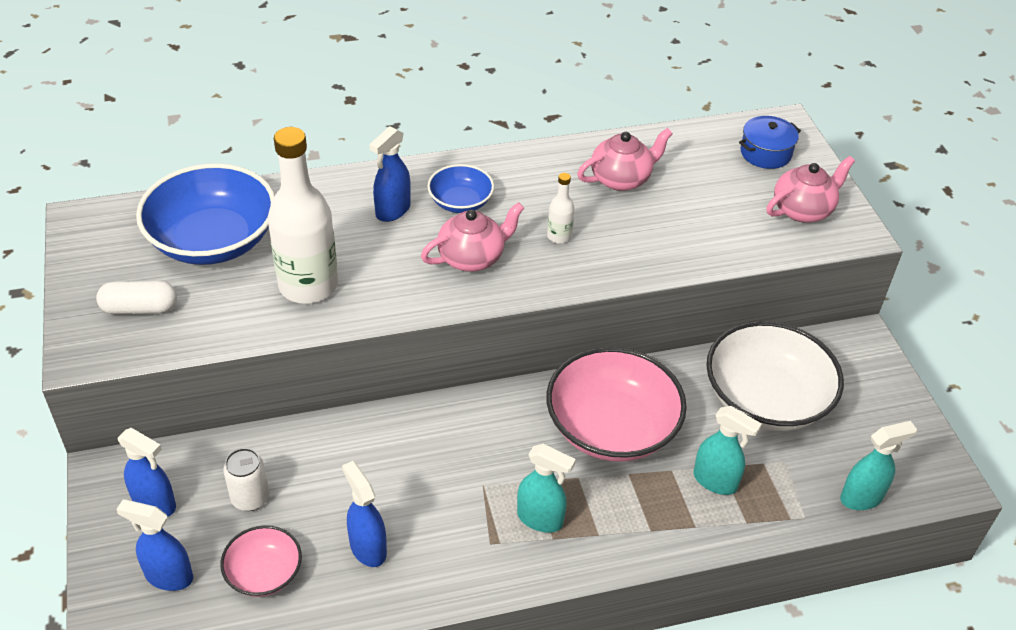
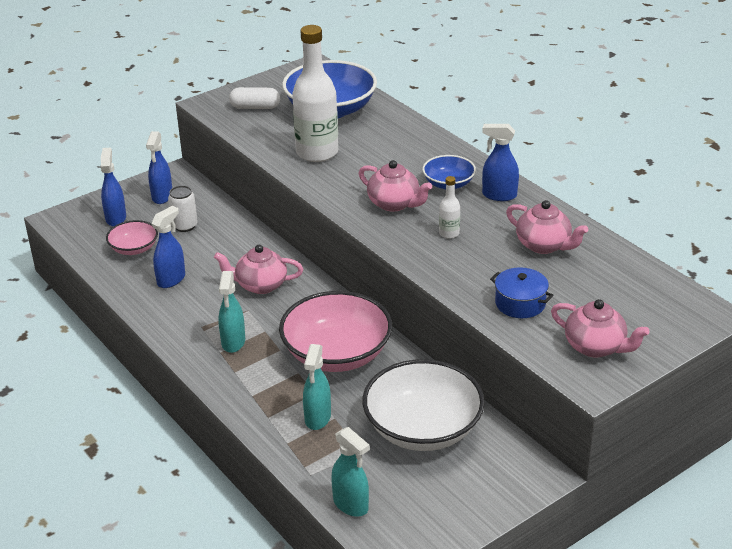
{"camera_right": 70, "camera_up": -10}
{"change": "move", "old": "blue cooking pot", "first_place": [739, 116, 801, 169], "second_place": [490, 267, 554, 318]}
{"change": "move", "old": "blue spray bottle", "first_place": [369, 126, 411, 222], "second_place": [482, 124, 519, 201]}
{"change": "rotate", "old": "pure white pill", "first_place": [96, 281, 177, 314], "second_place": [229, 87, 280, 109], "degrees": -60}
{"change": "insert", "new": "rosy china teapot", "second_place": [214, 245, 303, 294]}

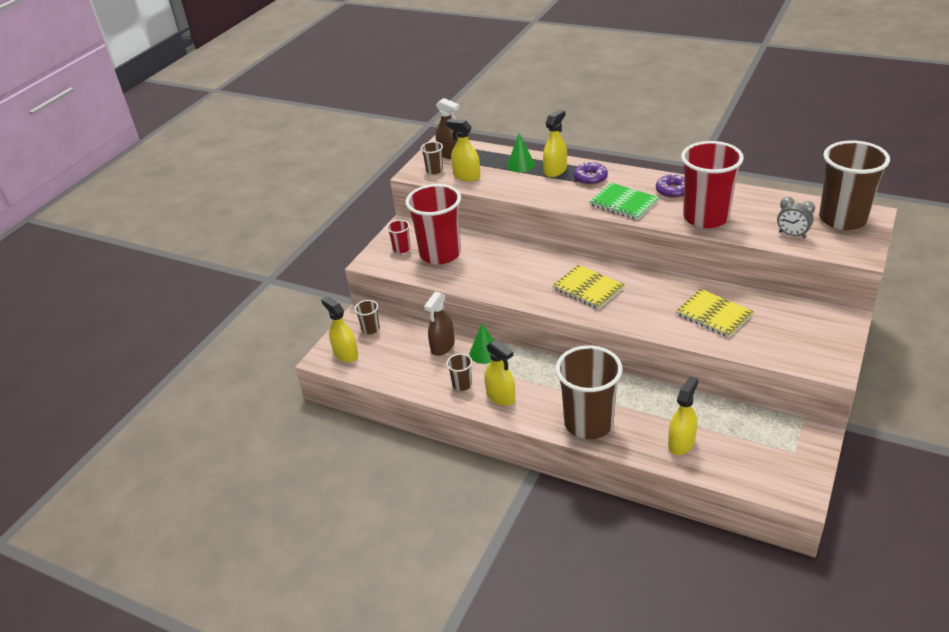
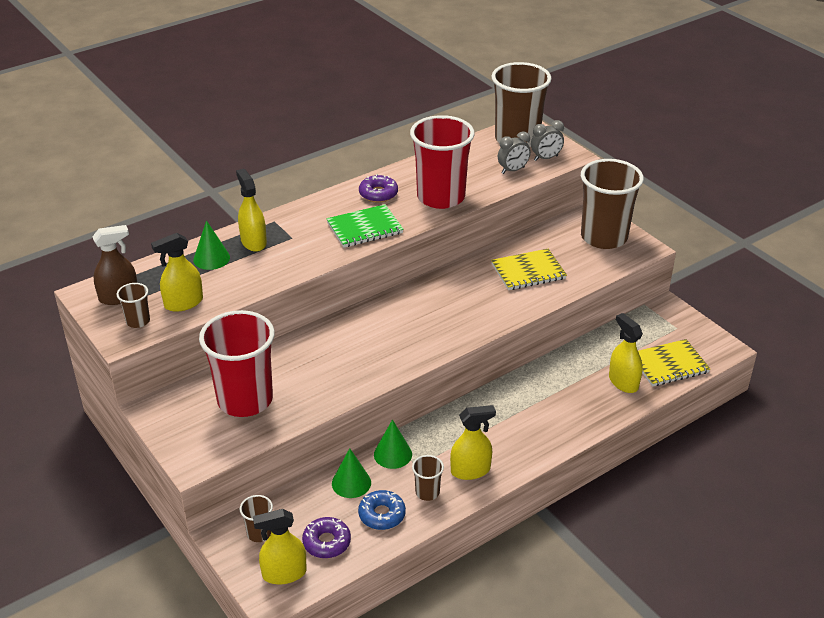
{"camera_right": -65, "camera_up": 0}
{"change": "move", "old": "purple doughnut", "first_place": [574, 161, 608, 185], "second_place": [302, 517, 351, 558]}
{"change": "delete", "old": "crimson cup", "first_place": [387, 220, 410, 253]}
{"change": "move", "old": "yellow exercise book", "first_place": [553, 265, 625, 309], "second_place": [638, 339, 710, 386]}
{"change": "replace", "old": "dark brown spray bottle", "new": "green cone", "first_place": [424, 292, 455, 356], "second_place": [332, 448, 371, 498]}
{"change": "move", "old": "dark brown cup", "first_place": [556, 345, 623, 439], "second_place": [581, 159, 644, 249]}
{"change": "insert", "new": "ash-grey alarm clock", "second_place": [531, 120, 564, 161]}
{"change": "insert", "new": "blue doughnut", "second_place": [358, 490, 406, 530]}

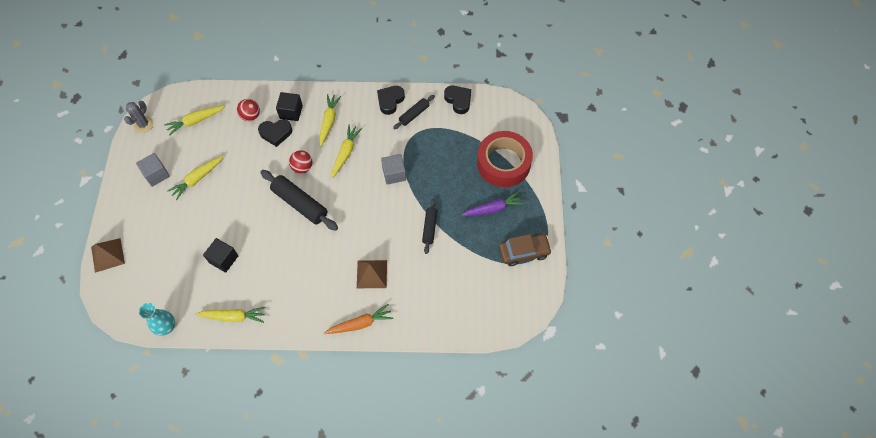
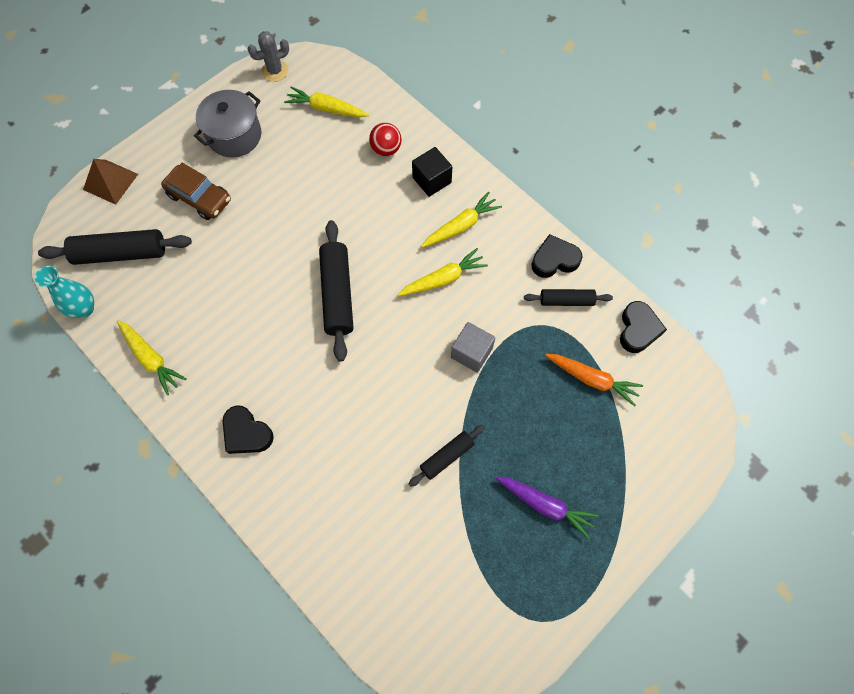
{"camera_right": 45, "camera_up": 5}
{"change": "move", "old": "jet-black love heart", "first_place": [258, 119, 292, 147], "second_place": [223, 405, 274, 454]}
{"change": "delete", "old": "crimson sticky tape", "first_place": [477, 131, 533, 187]}
{"change": "delete", "old": "crimson sphere", "first_place": [289, 150, 312, 174]}
{"change": "replace", "old": "ash-grey cube", "new": "ash-grey cooking pot", "first_place": [136, 153, 170, 187], "second_place": [194, 90, 261, 158]}
{"change": "delete", "old": "yellow carrot", "first_place": [167, 156, 223, 201]}
{"change": "move", "old": "dark brown car", "first_place": [499, 234, 552, 266], "second_place": [161, 163, 231, 220]}
{"change": "delete", "old": "jet-black cube", "first_place": [203, 238, 238, 273]}
{"change": "delete", "old": "dark brown solid pyramid", "first_place": [357, 260, 387, 288]}
{"change": "move", "old": "bright orange carrot", "first_place": [324, 304, 393, 334], "second_place": [545, 354, 643, 407]}
{"change": "insert", "new": "jet-black pastry roller", "second_place": [38, 229, 192, 265]}

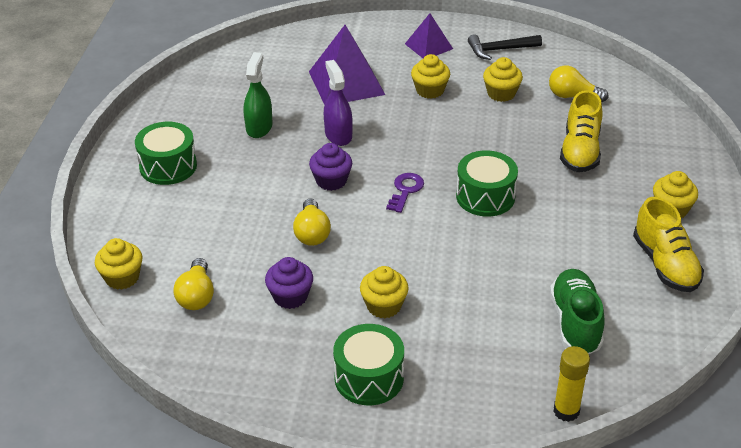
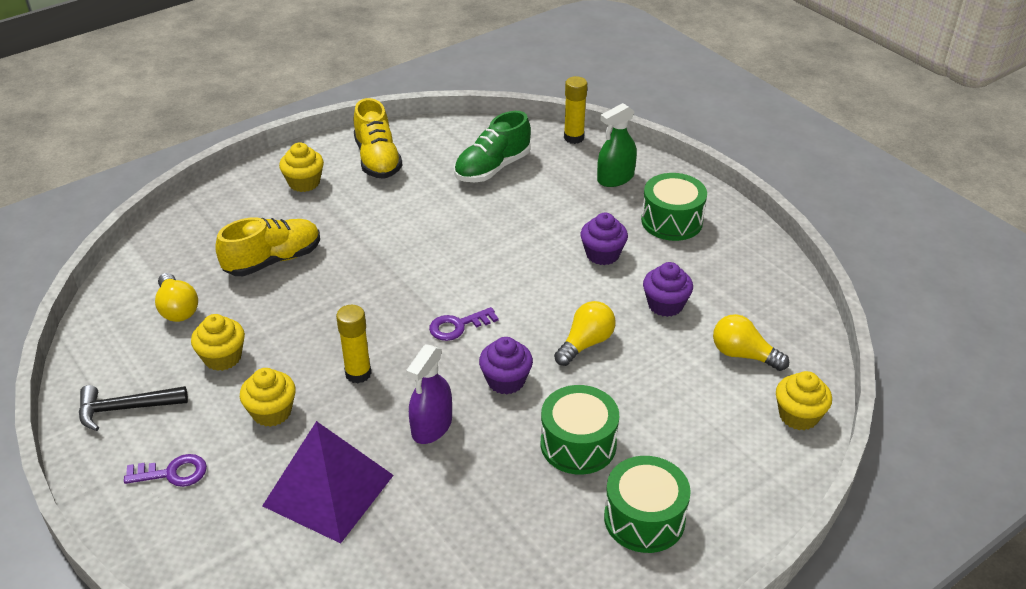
{"camera_right": -135, "camera_up": 0}
{"change": "replace", "old": "purple solid pyramid", "new": "purple key", "first_place": [405, 13, 453, 59], "second_place": [124, 454, 207, 487]}
{"change": "rotate", "old": "jet-black carpenter's hammer", "first_place": [468, 34, 542, 60], "second_place": [79, 385, 188, 431], "degrees": 135}
{"change": "move", "old": "green spray bottle", "first_place": [244, 52, 272, 138], "second_place": [597, 103, 637, 187]}
{"change": "move", "old": "green toy drum", "first_place": [456, 150, 518, 216], "second_place": [541, 385, 619, 475]}
{"change": "rotate", "old": "yellow sneaker", "first_place": [633, 197, 704, 292], "second_place": [354, 98, 403, 179], "degrees": 135}
{"change": "rotate", "old": "yellow light bulb", "first_place": [173, 258, 214, 310], "second_place": [713, 314, 789, 371], "degrees": -105}
{"change": "recolor", "old": "yellow cupcake", "new": "purple cupcake", "first_place": [360, 266, 409, 318], "second_place": [580, 213, 628, 265]}
{"change": "insert", "new": "yellow glue stick", "second_place": [336, 305, 372, 383]}

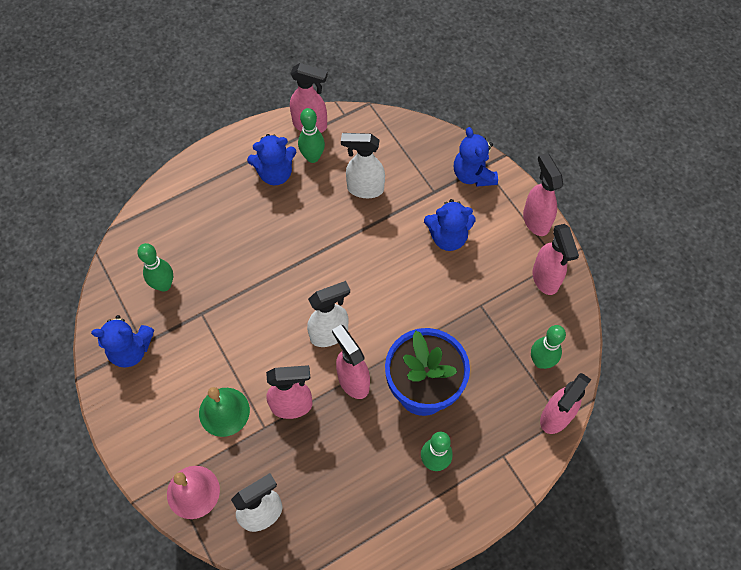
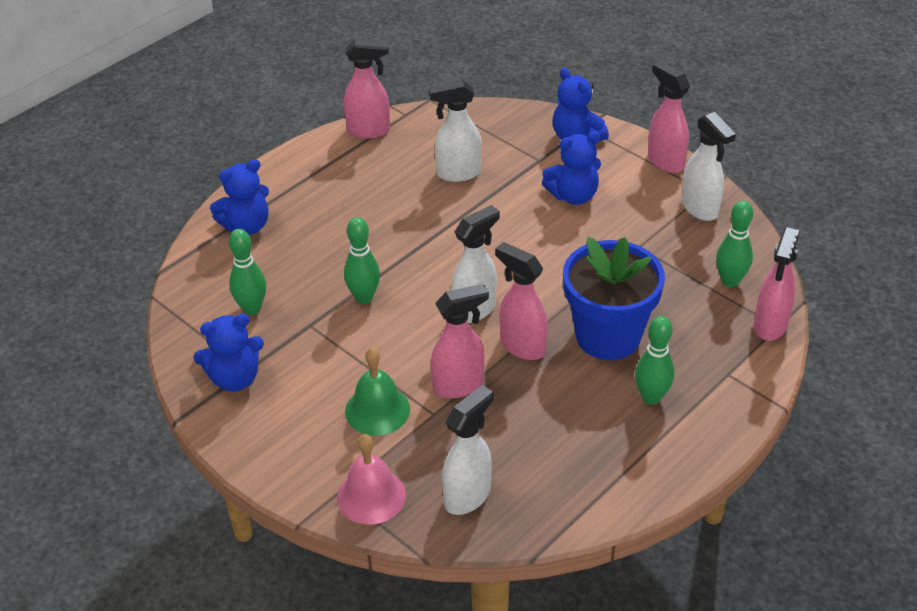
{"camera_right": -15, "camera_up": -20}
{"change": "move", "old": "green skittle", "first_place": [298, 108, 325, 163], "second_place": [344, 217, 380, 304]}
{"change": "move", "old": "blue teddy bear", "first_place": [247, 134, 297, 185], "second_place": [210, 159, 269, 235]}
{"change": "recolor", "old": "rosy spray bottle", "new": "pure white spray bottle", "first_place": [532, 224, 579, 295], "second_place": [682, 112, 736, 221]}

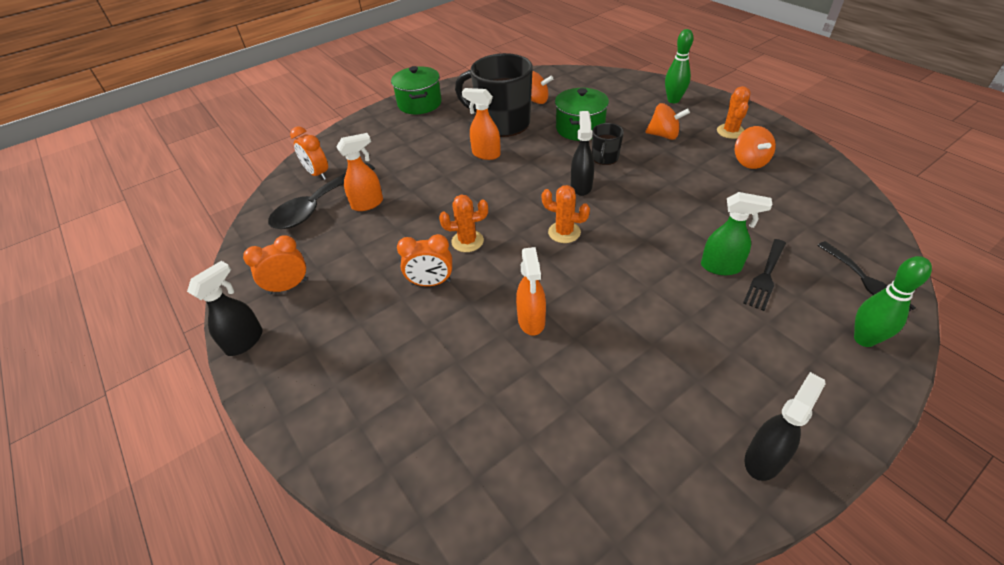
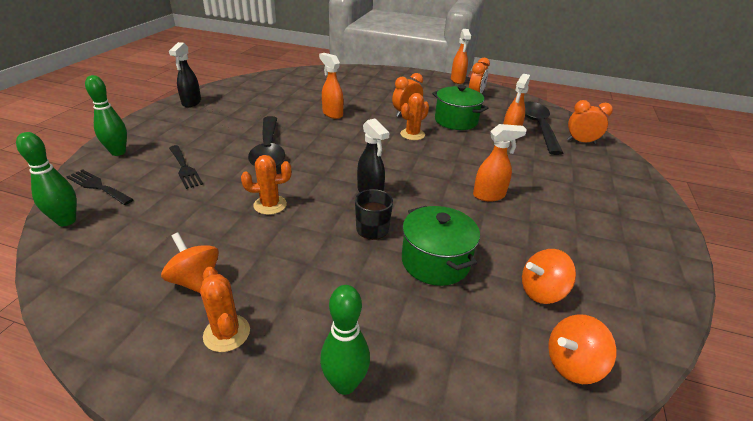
{"camera_right": 140, "camera_up": -10}
{"change": "delete", "old": "jet-black mug", "first_place": [455, 53, 533, 137]}
{"change": "move", "old": "green cooking pot", "first_place": [391, 66, 442, 114], "second_place": [432, 85, 488, 130]}
{"change": "move", "old": "bright orange whirligig", "first_place": [645, 103, 690, 140], "second_place": [548, 314, 617, 384]}
{"change": "move", "old": "bright orange prickly plant", "first_place": [542, 185, 590, 243], "second_place": [241, 155, 291, 215]}
{"change": "delete", "old": "green spray bottle", "first_place": [701, 192, 773, 275]}
{"change": "rotate", "old": "jet-black dinner fork", "first_place": [743, 239, 786, 311], "second_place": [169, 145, 203, 189], "degrees": 150}
{"change": "recolor", "old": "jet-black spray bottle", "new": "bright orange spray bottle", "first_place": [187, 261, 263, 356], "second_place": [451, 29, 471, 84]}
{"change": "insert", "new": "jet-black tablespoon", "second_place": [248, 116, 285, 167]}
{"change": "insert", "new": "green skittle", "second_place": [16, 132, 77, 226]}

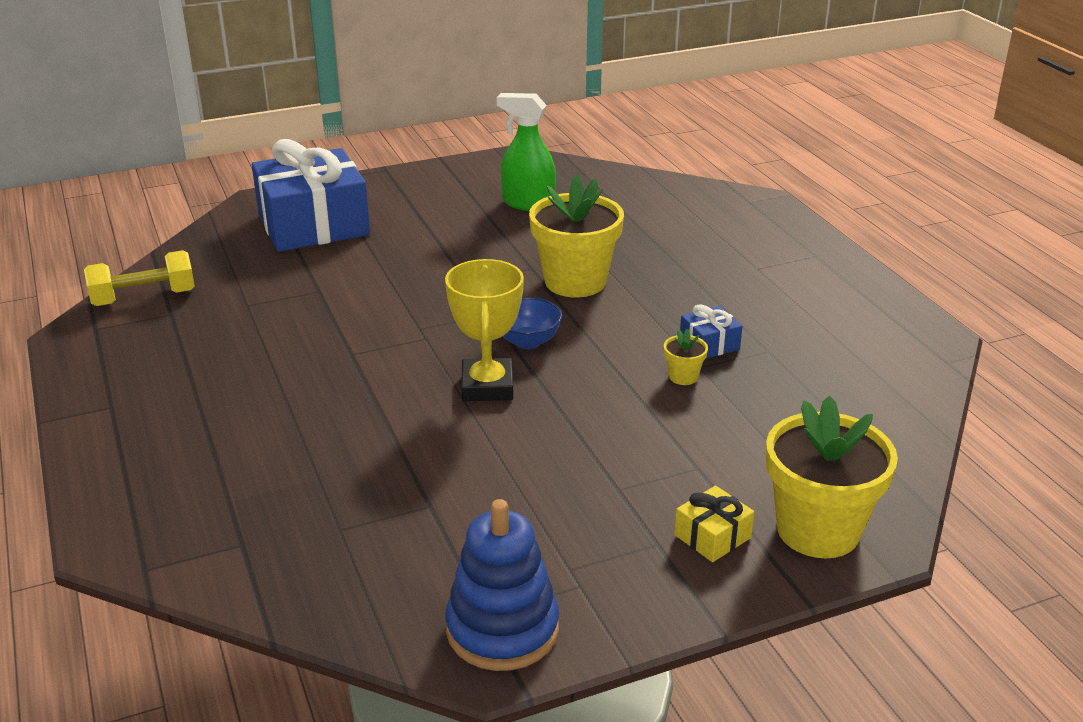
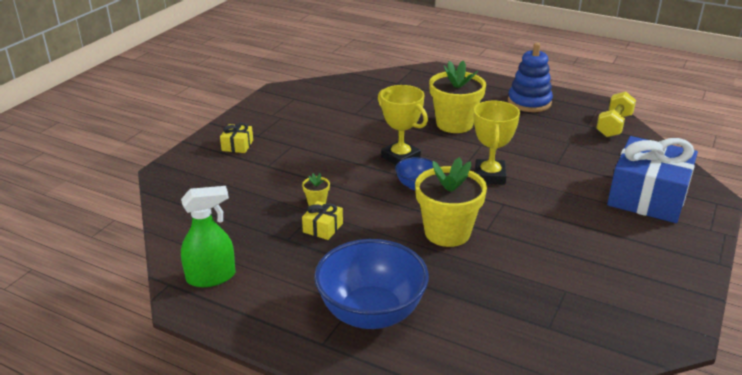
{"camera_right": 140, "camera_up": 0}
{"change": "move", "old": "green spray bottle", "first_place": [497, 93, 556, 211], "second_place": [181, 186, 235, 287]}
{"change": "recolor", "old": "blue wrapped gift", "new": "yellow wrapped gift", "first_place": [680, 304, 742, 358], "second_place": [302, 201, 343, 240]}
{"change": "move", "old": "yellow plant pot", "first_place": [766, 396, 898, 558], "second_place": [429, 61, 486, 133]}
{"change": "move", "old": "blue stacking toy", "first_place": [445, 499, 559, 671], "second_place": [508, 43, 553, 112]}
{"change": "insert", "new": "yellow award cup", "second_place": [474, 101, 520, 184]}
{"change": "insert", "new": "blue bowl", "second_place": [314, 239, 429, 329]}

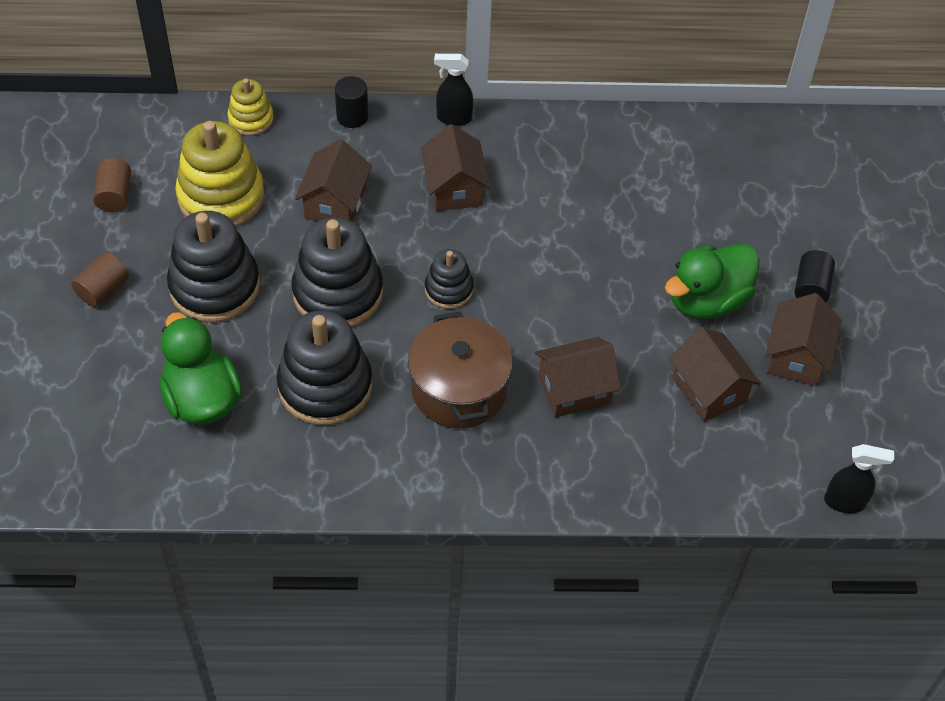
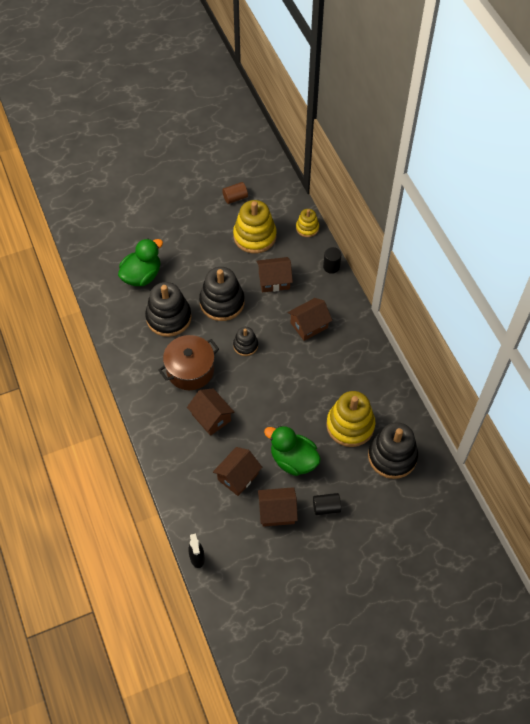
{"camera_right": 70, "camera_up": 5}
{"change": "delete", "old": "jet-black spray bottle", "first_place": [434, 54, 473, 126]}
{"change": "move", "old": "jet-black stacking toy", "first_place": [167, 211, 260, 322], "second_place": [368, 422, 418, 479]}
{"change": "delete", "old": "dark brown solid cylinder", "first_place": [71, 252, 129, 307]}
{"change": "insert", "new": "yellow stacking toy", "second_place": [326, 391, 375, 447]}

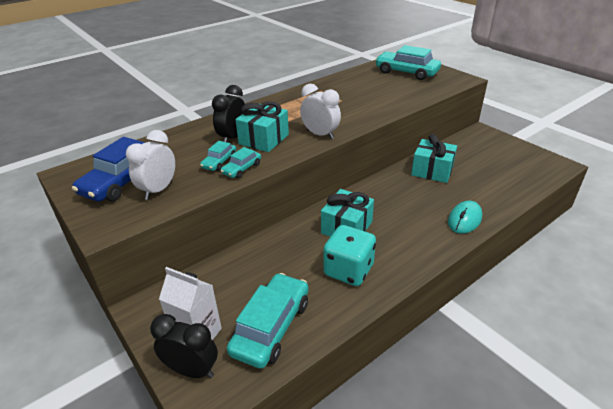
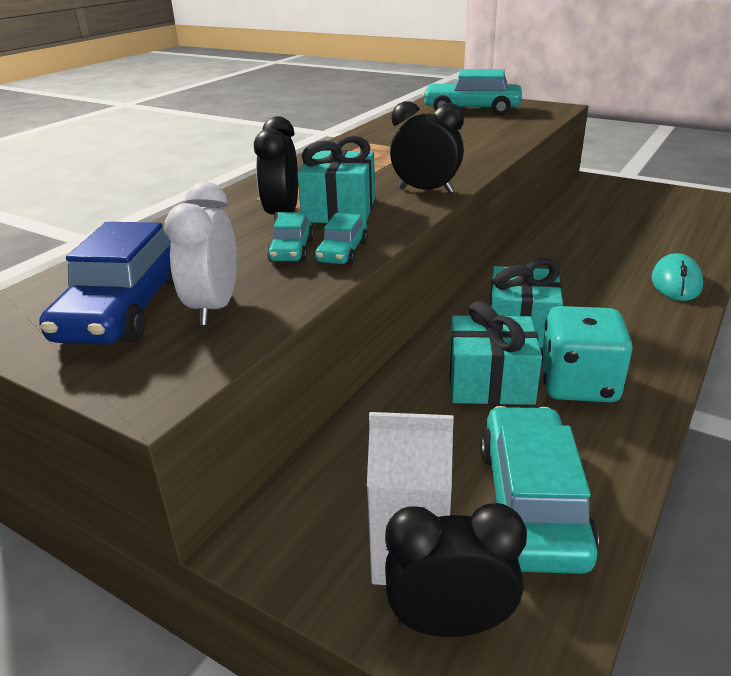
{"camera_right": -20, "camera_up": -5}
{"change": "recolor", "old": "pure white alarm clock", "new": "jet-black alarm clock", "first_place": [300, 84, 341, 139], "second_place": [390, 101, 464, 193]}
{"change": "move", "old": "aqua wrapped gift", "first_place": [411, 134, 457, 183], "second_place": [450, 301, 542, 405]}

